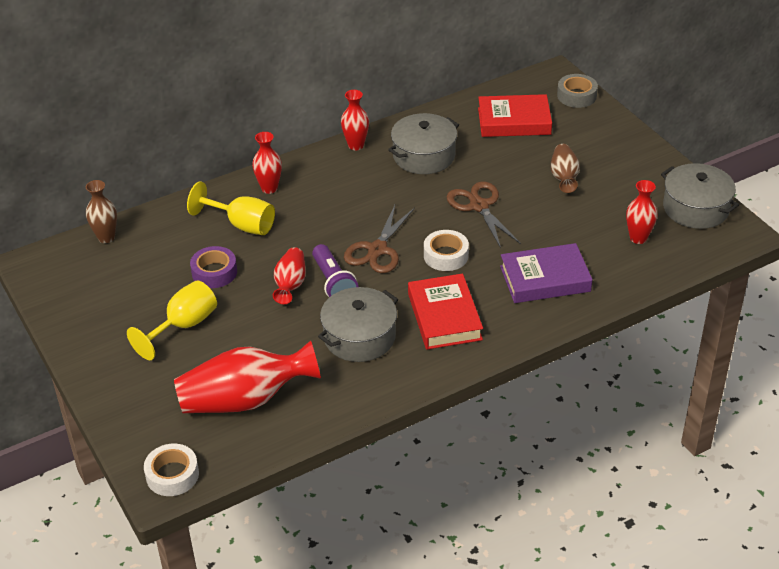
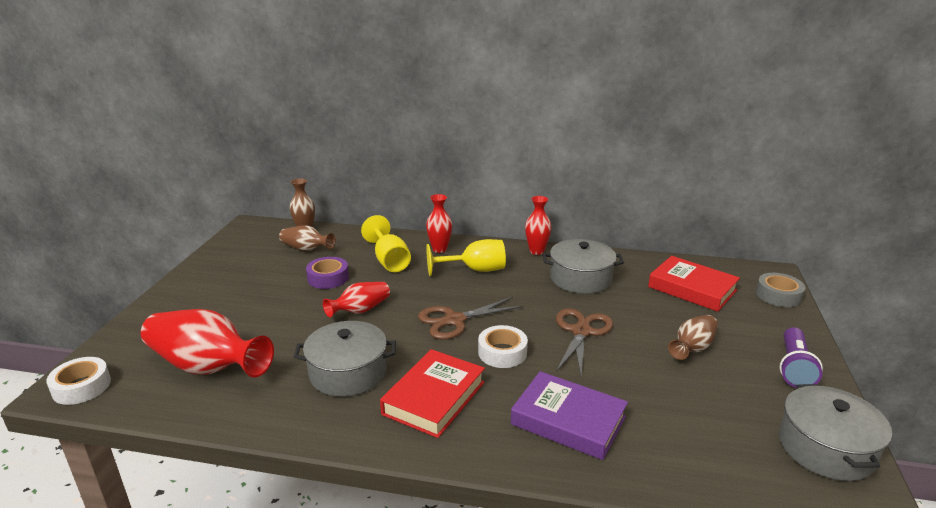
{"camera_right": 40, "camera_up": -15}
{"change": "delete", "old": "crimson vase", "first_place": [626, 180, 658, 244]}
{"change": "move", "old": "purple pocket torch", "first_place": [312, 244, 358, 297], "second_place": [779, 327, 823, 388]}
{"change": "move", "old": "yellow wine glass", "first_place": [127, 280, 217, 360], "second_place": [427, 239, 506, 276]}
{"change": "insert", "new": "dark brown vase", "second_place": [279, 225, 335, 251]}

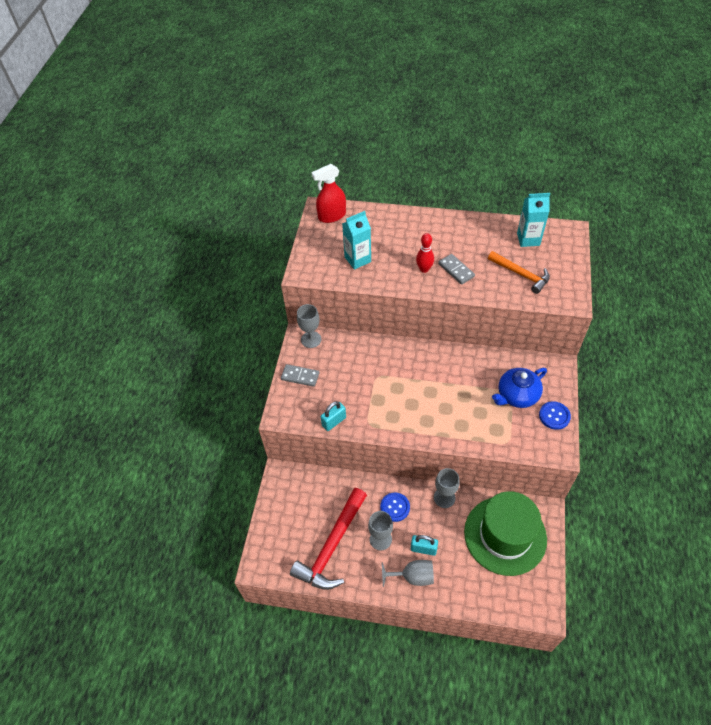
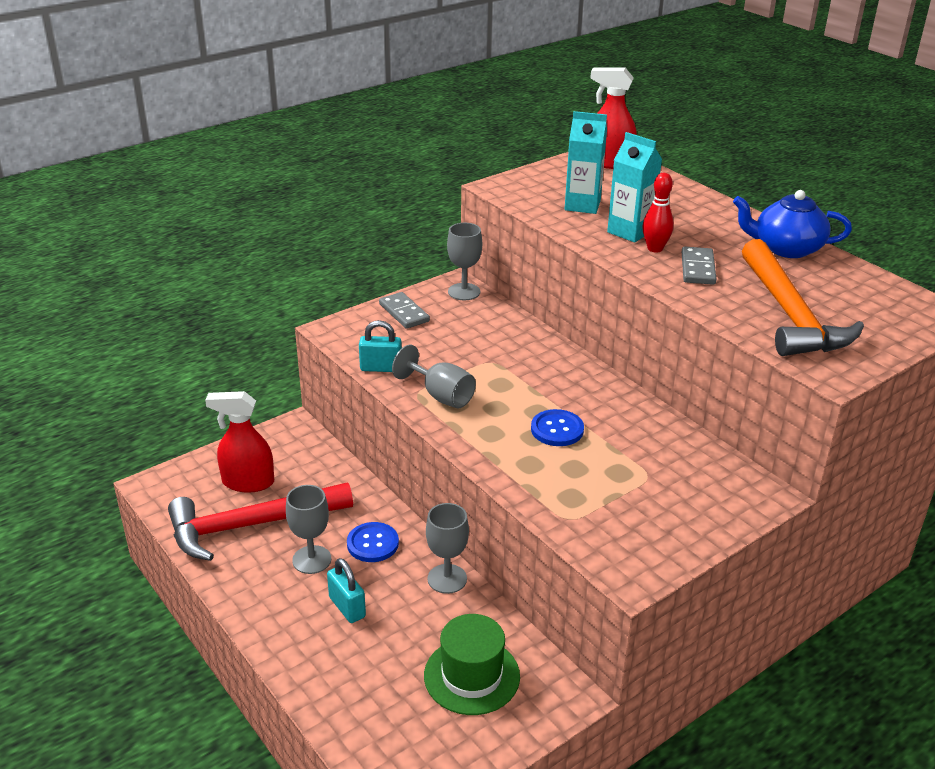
{"camera_right": 40, "camera_up": -20}
{"change": "move", "old": "aqua juice carton", "first_place": [517, 193, 550, 247], "second_place": [607, 132, 662, 243]}
{"change": "resize", "old": "bright orange carpenter's hammer", "first_place": [488, 251, 550, 294], "second_place": [742, 239, 864, 356], "factor": 1.6}
{"change": "move", "old": "blue china teapot", "first_place": [492, 368, 547, 408], "second_place": [733, 190, 852, 258]}
{"change": "move", "old": "blue sewing button", "first_place": [539, 402, 571, 430], "second_place": [531, 409, 584, 446]}
{"change": "resize", "old": "green top hat", "first_place": [464, 491, 547, 576], "second_place": [424, 614, 520, 715], "factor": 0.61}
{"change": "move", "old": "ash-grey wine glass", "first_place": [382, 560, 434, 587], "second_place": [392, 345, 476, 408]}
{"change": "insert", "new": "crimson spray bottle", "second_place": [205, 391, 274, 493]}

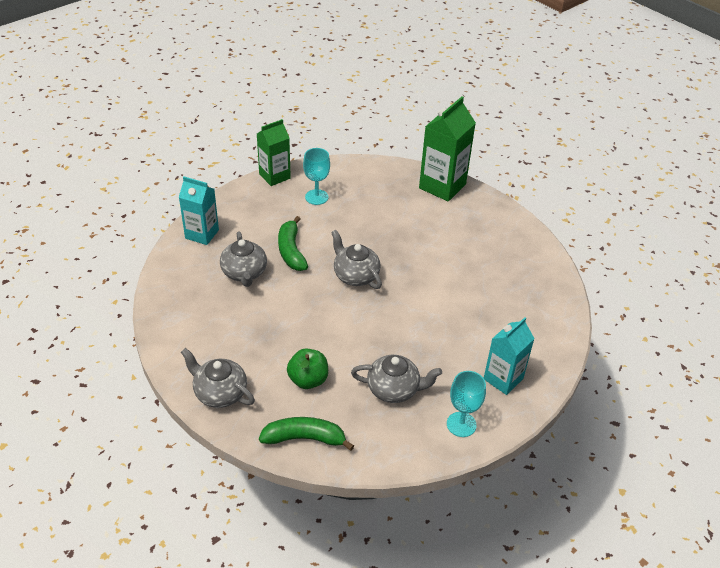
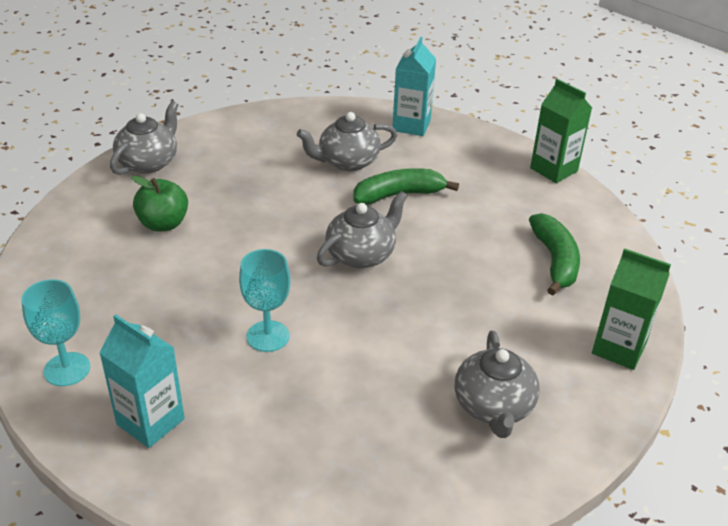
{"camera_right": 85, "camera_up": -5}
{"change": "resize", "old": "green juice carton", "first_place": [419, 96, 476, 202], "second_place": [592, 248, 671, 370], "factor": 0.67}
{"change": "move", "old": "aqua wine glass", "first_place": [303, 148, 330, 205], "second_place": [239, 249, 290, 352]}
{"change": "move", "old": "ash-grey china teapot", "first_place": [351, 355, 442, 403], "second_place": [455, 331, 540, 438]}
{"change": "move", "old": "green banana", "first_place": [259, 417, 354, 451], "second_place": [529, 213, 580, 295]}

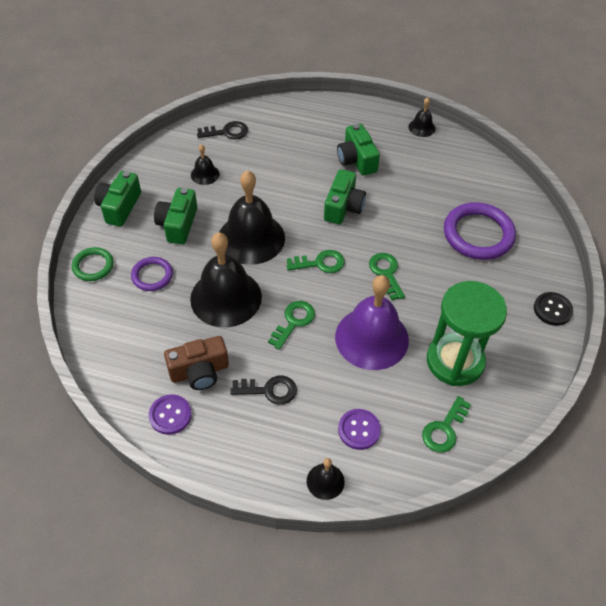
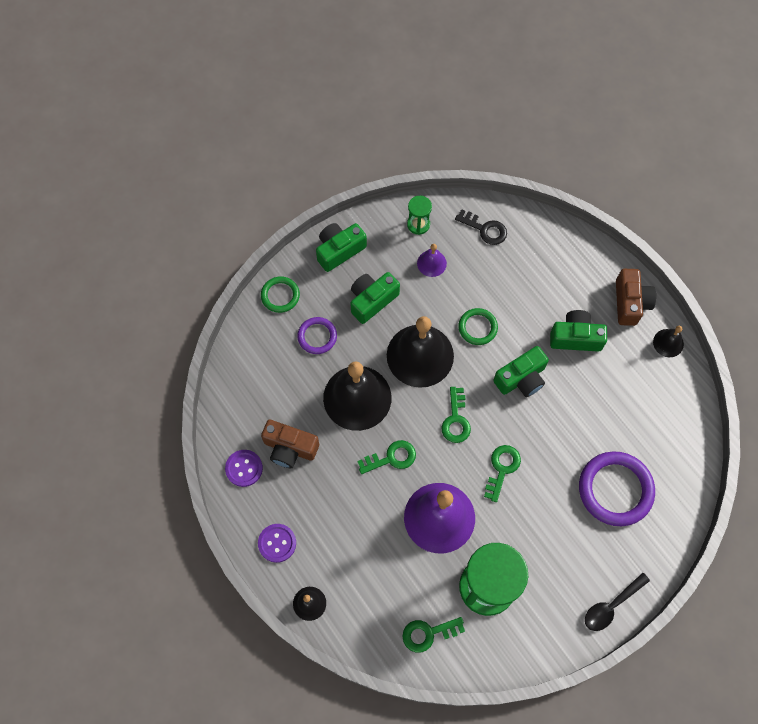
{"camera_right": 40, "camera_up": 15}
{"change": "rotate", "old": "green camera", "first_place": [337, 124, 380, 175], "second_place": [550, 310, 607, 352], "degrees": 75}
{"change": "recolor", "old": "jet-black hand bell", "new": "purple hand bell", "first_place": [191, 145, 219, 185], "second_place": [417, 244, 447, 277]}
{"change": "rotate", "old": "green key", "first_place": [286, 250, 345, 273], "second_place": [441, 387, 471, 443], "degrees": 60}
{"change": "replace", "old": "jet-black sewing button", "new": "jet-black tablespoon", "first_place": [534, 292, 573, 326], "second_place": [585, 573, 650, 631]}
{"change": "delete", "old": "jet-black key", "first_place": [230, 375, 297, 405]}
{"change": "move", "old": "purple sewing button", "first_place": [338, 409, 381, 450], "second_place": [258, 524, 296, 563]}
{"change": "insert", "new": "green sandglass", "second_place": [407, 196, 432, 235]}
{"change": "insert", "new": "dark brown camera", "second_place": [616, 269, 656, 326]}
{"change": "insert", "new": "green torus", "second_place": [458, 308, 498, 345]}

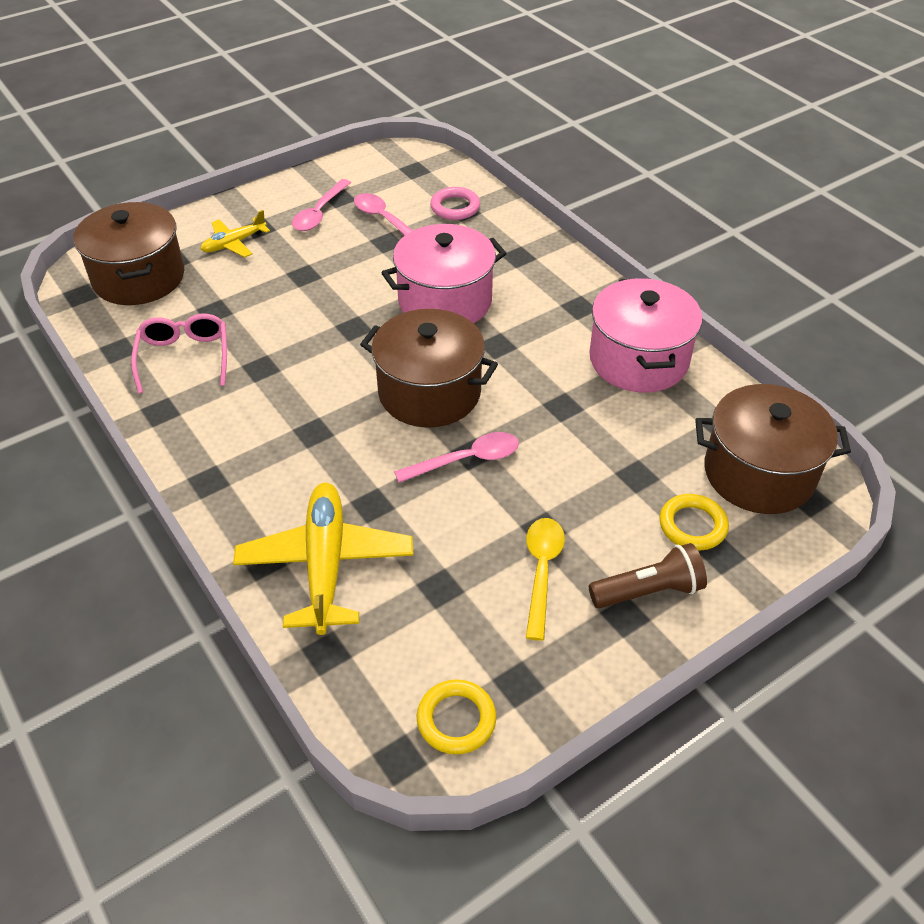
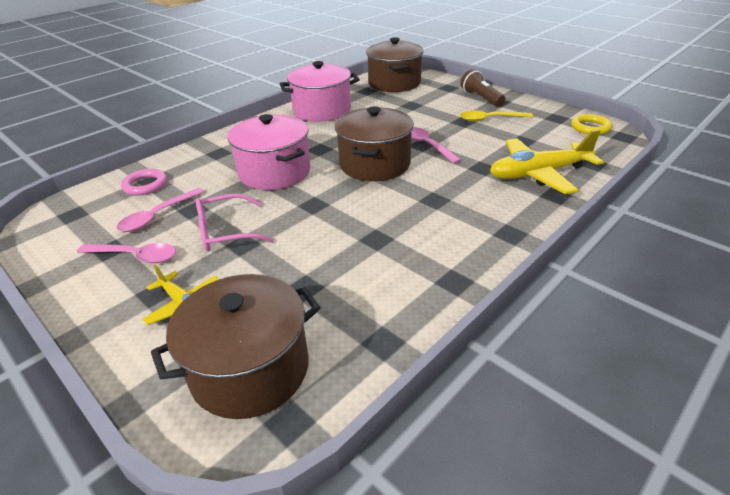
{"camera_right": -100, "camera_up": -10}
{"change": "move", "old": "rosy eyeglasses", "first_place": [131, 314, 227, 394], "second_place": [196, 193, 274, 252]}
{"change": "delete", "old": "yellow torus", "first_place": [660, 494, 729, 550]}

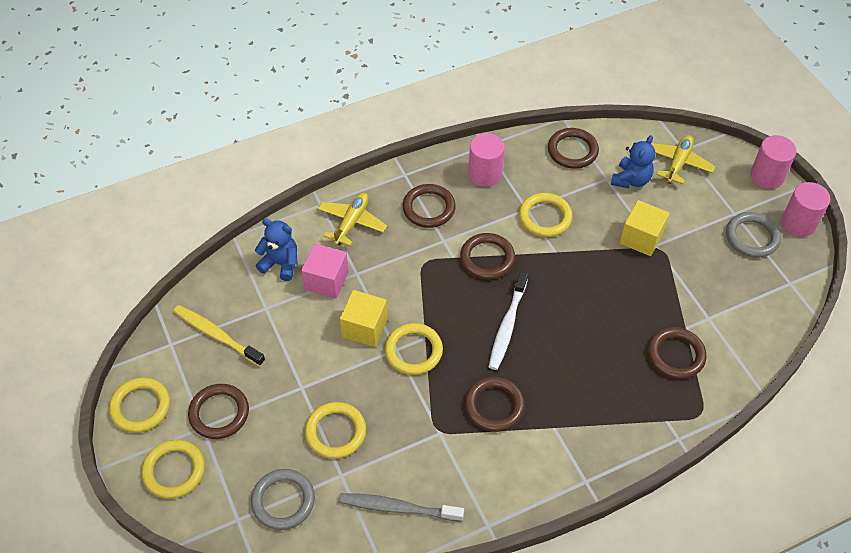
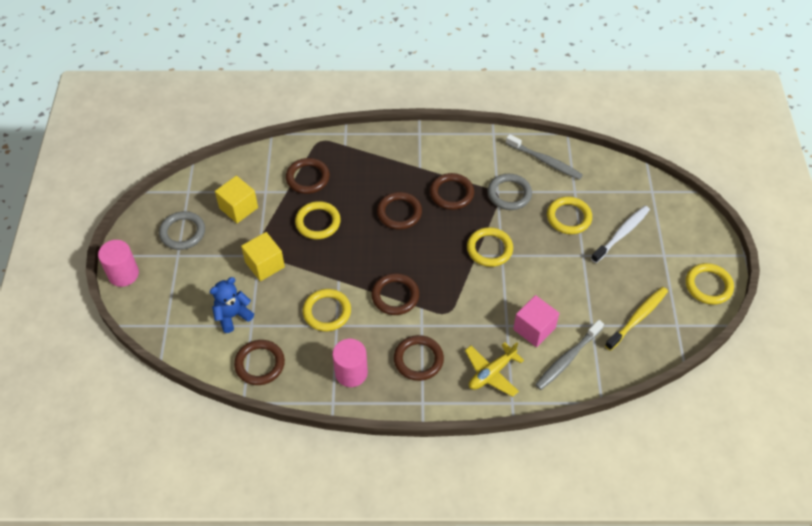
{"camera_right": -155, "camera_up": 0}
{"change": "delete", "old": "yellow aeroplane", "first_place": [651, 135, 715, 184]}
{"change": "delete", "old": "rosy solid cylinder", "first_place": [782, 182, 830, 237]}
{"change": "replace", "old": "blue teddy bear", "new": "ash-grey tooth brush", "first_place": [255, 218, 298, 281], "second_place": [535, 320, 604, 390]}
{"change": "move", "old": "pure white tooth brush", "first_place": [489, 272, 528, 370], "second_place": [591, 206, 650, 263]}
{"change": "move", "old": "yellow cube", "first_place": [340, 290, 388, 347], "second_place": [215, 176, 258, 223]}
{"change": "rotate", "old": "yellow tooth brush", "first_place": [173, 305, 265, 366], "second_place": [605, 287, 668, 351], "degrees": -105}
{"change": "move", "old": "dark brown torus", "first_place": [188, 384, 249, 439], "second_place": [377, 192, 422, 230]}
{"change": "move", "old": "yellow torus", "first_place": [142, 440, 205, 499], "second_place": [295, 201, 341, 239]}
{"change": "move", "old": "ash-grey torus", "first_place": [251, 469, 315, 530], "second_place": [488, 174, 532, 210]}

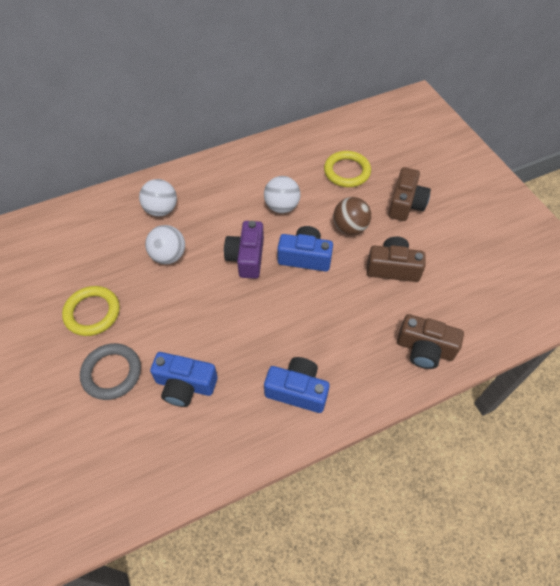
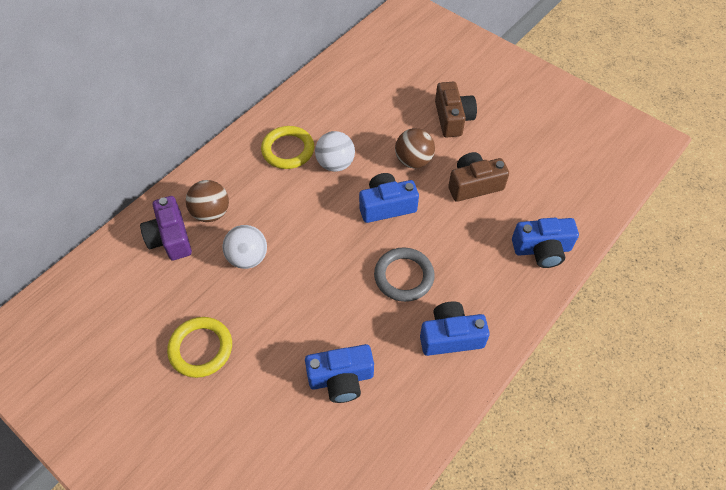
{"camera_right": -25, "camera_up": 0}
{"change": "move", "old": "yellow torus", "first_place": [324, 151, 371, 187], "second_place": [261, 126, 314, 169]}
{"change": "recolor", "old": "pure white sphere", "new": "dark brown sphere", "first_place": [139, 179, 177, 217], "second_place": [186, 180, 229, 222]}
{"change": "move", "old": "purple camera", "first_place": [224, 221, 264, 279], "second_place": [140, 196, 192, 261]}
{"change": "recolor", "old": "dark brown camera", "new": "blue camera", "first_place": [397, 314, 464, 369], "second_place": [512, 218, 579, 268]}
{"change": "move", "old": "ash-grey torus", "first_place": [80, 343, 141, 400], "second_place": [374, 247, 435, 302]}

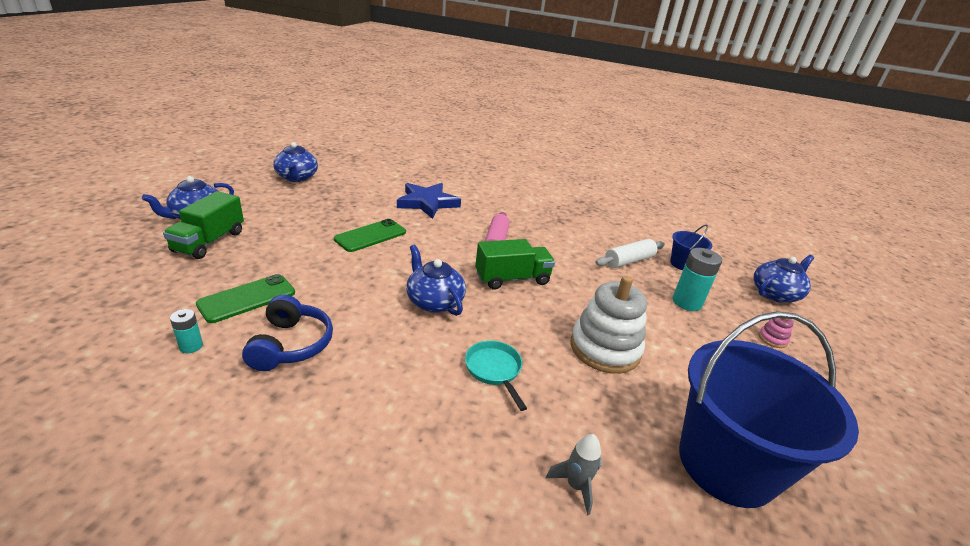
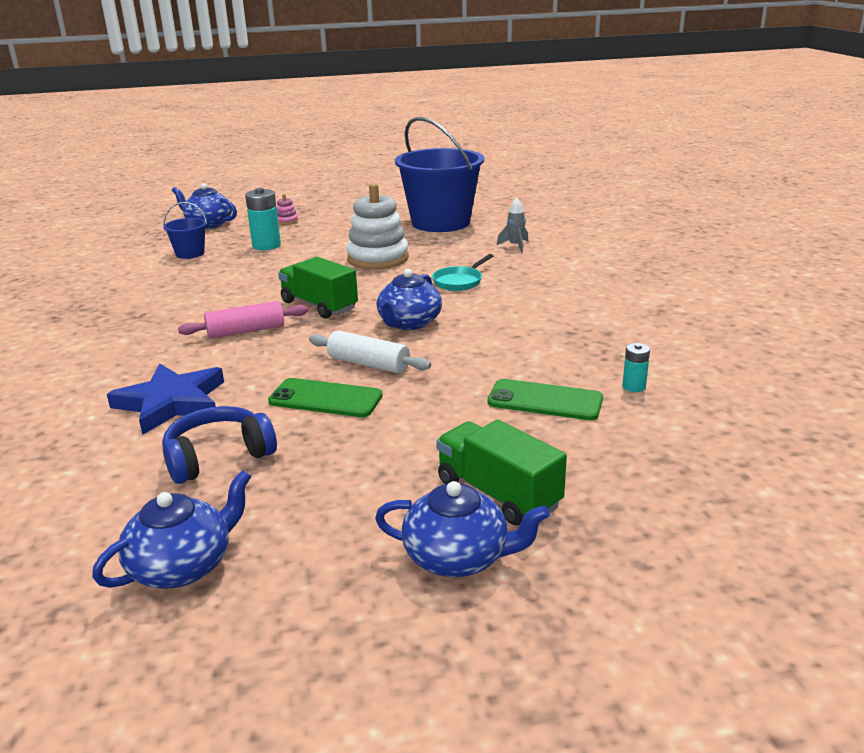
{"camera_right": -115, "camera_up": -5}
{"change": "rotate", "old": "green truck", "first_place": [163, 191, 244, 259], "second_place": [436, 420, 567, 525], "degrees": -120}
{"change": "move", "old": "pure white pastry roller", "first_place": [595, 239, 665, 268], "second_place": [309, 330, 431, 374]}
{"change": "move", "old": "blue headphones", "first_place": [242, 295, 333, 371], "second_place": [162, 406, 277, 484]}

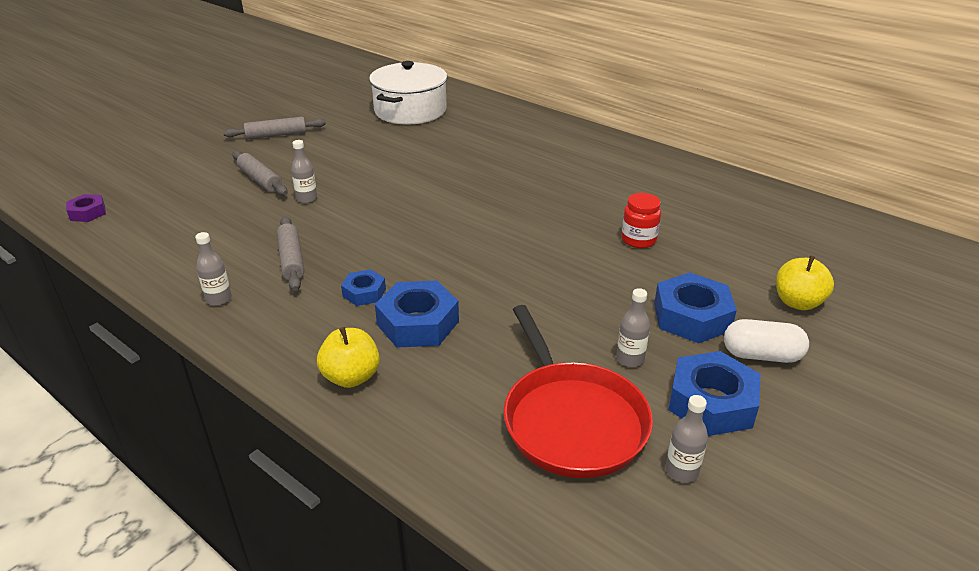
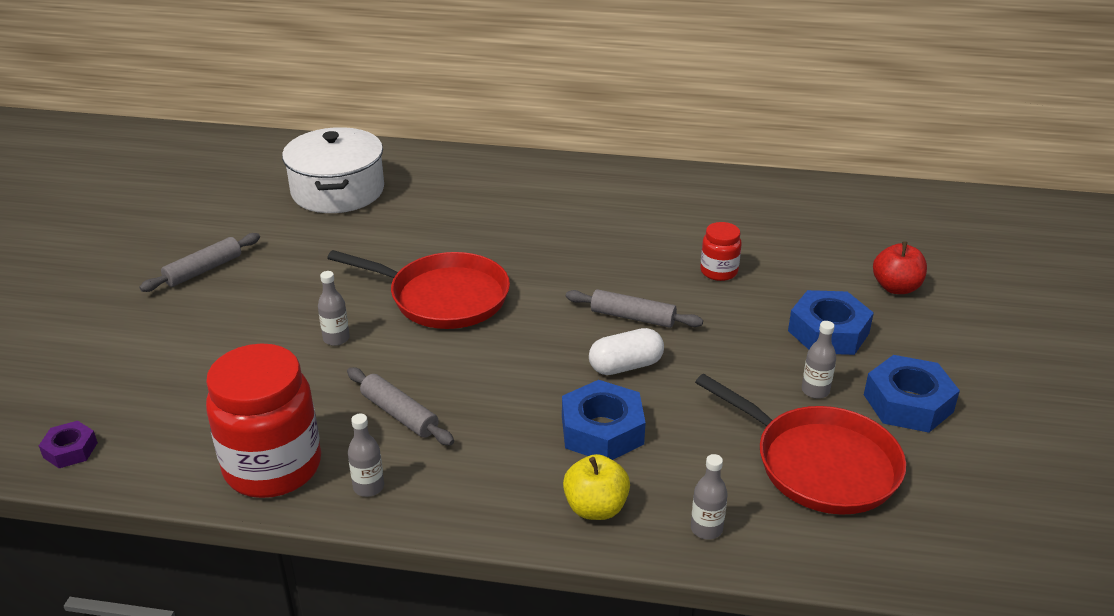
{"camera_right": -30, "camera_up": 0}
{"change": "move", "old": "ash-grey pastry roller", "first_place": [232, 151, 288, 196], "second_place": [566, 289, 703, 328]}
{"change": "recolor", "old": "yellow toy apple", "new": "crimson toy apple", "first_place": [776, 255, 834, 310], "second_place": [873, 241, 927, 294]}
{"change": "delete", "old": "blue hexagon nut", "first_place": [341, 269, 386, 306]}
{"change": "move", "old": "pure white pill", "first_place": [724, 319, 809, 363], "second_place": [589, 328, 664, 375]}
{"change": "move", "old": "ash-grey drink bottle", "first_place": [665, 395, 708, 483], "second_place": [691, 454, 728, 540]}
{"change": "insert", "new": "crimson pan", "second_place": [327, 250, 510, 329]}
{"change": "insert", "new": "crimson jam jar", "second_place": [206, 344, 321, 498]}

